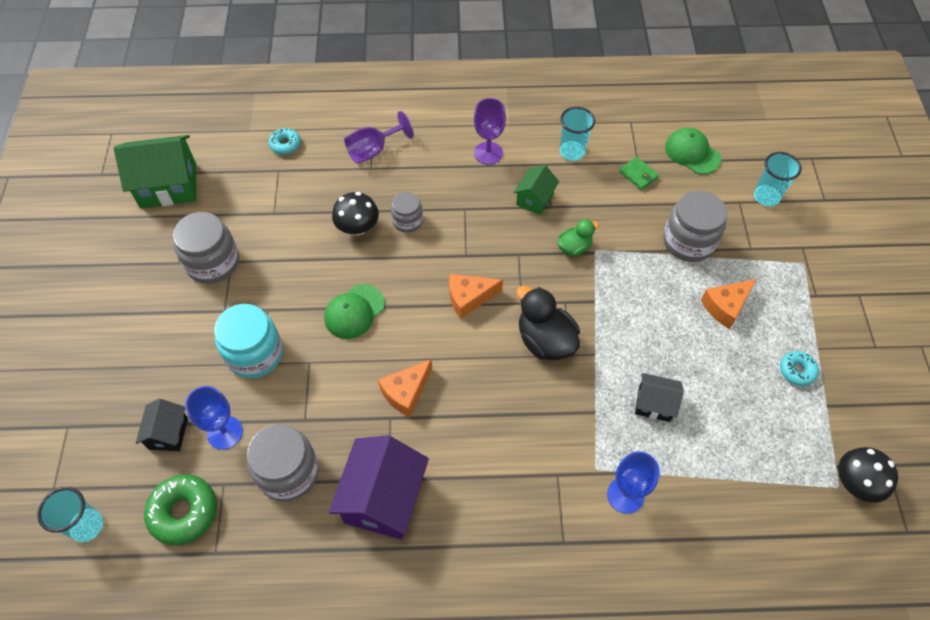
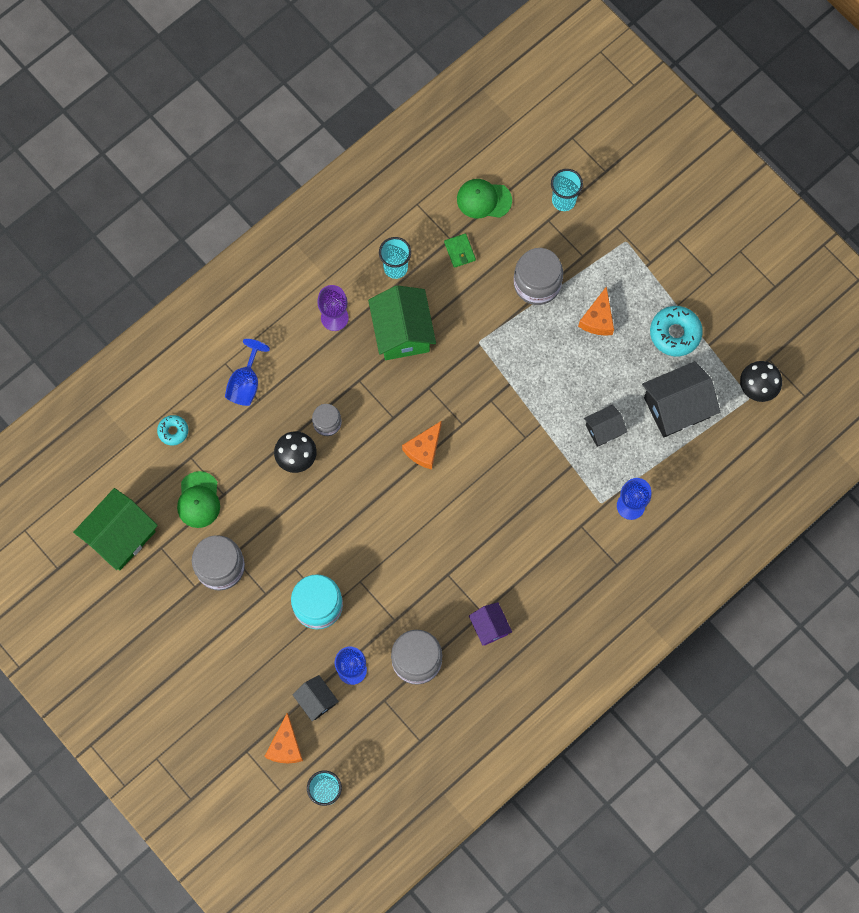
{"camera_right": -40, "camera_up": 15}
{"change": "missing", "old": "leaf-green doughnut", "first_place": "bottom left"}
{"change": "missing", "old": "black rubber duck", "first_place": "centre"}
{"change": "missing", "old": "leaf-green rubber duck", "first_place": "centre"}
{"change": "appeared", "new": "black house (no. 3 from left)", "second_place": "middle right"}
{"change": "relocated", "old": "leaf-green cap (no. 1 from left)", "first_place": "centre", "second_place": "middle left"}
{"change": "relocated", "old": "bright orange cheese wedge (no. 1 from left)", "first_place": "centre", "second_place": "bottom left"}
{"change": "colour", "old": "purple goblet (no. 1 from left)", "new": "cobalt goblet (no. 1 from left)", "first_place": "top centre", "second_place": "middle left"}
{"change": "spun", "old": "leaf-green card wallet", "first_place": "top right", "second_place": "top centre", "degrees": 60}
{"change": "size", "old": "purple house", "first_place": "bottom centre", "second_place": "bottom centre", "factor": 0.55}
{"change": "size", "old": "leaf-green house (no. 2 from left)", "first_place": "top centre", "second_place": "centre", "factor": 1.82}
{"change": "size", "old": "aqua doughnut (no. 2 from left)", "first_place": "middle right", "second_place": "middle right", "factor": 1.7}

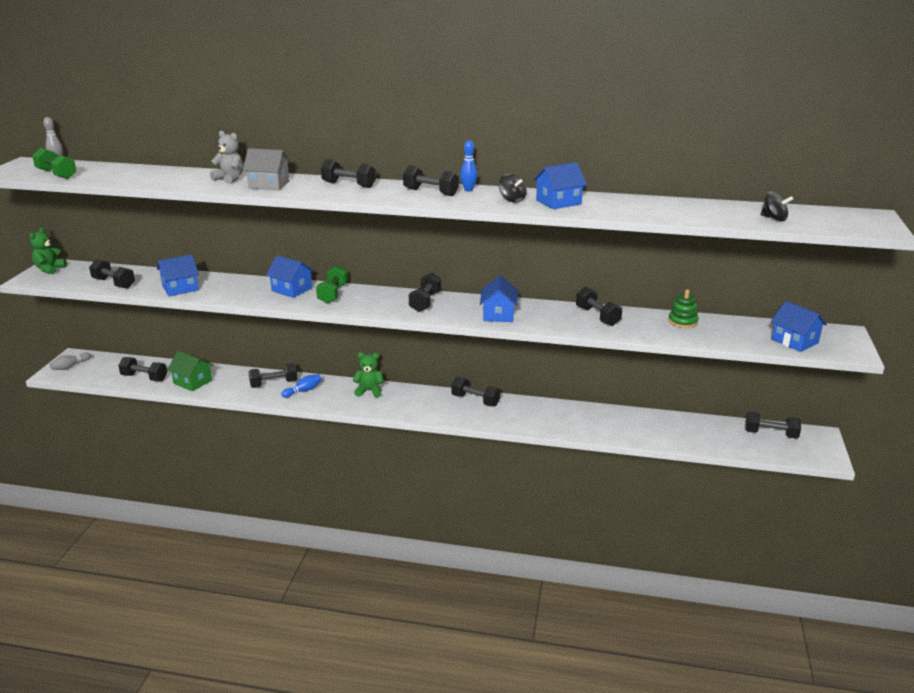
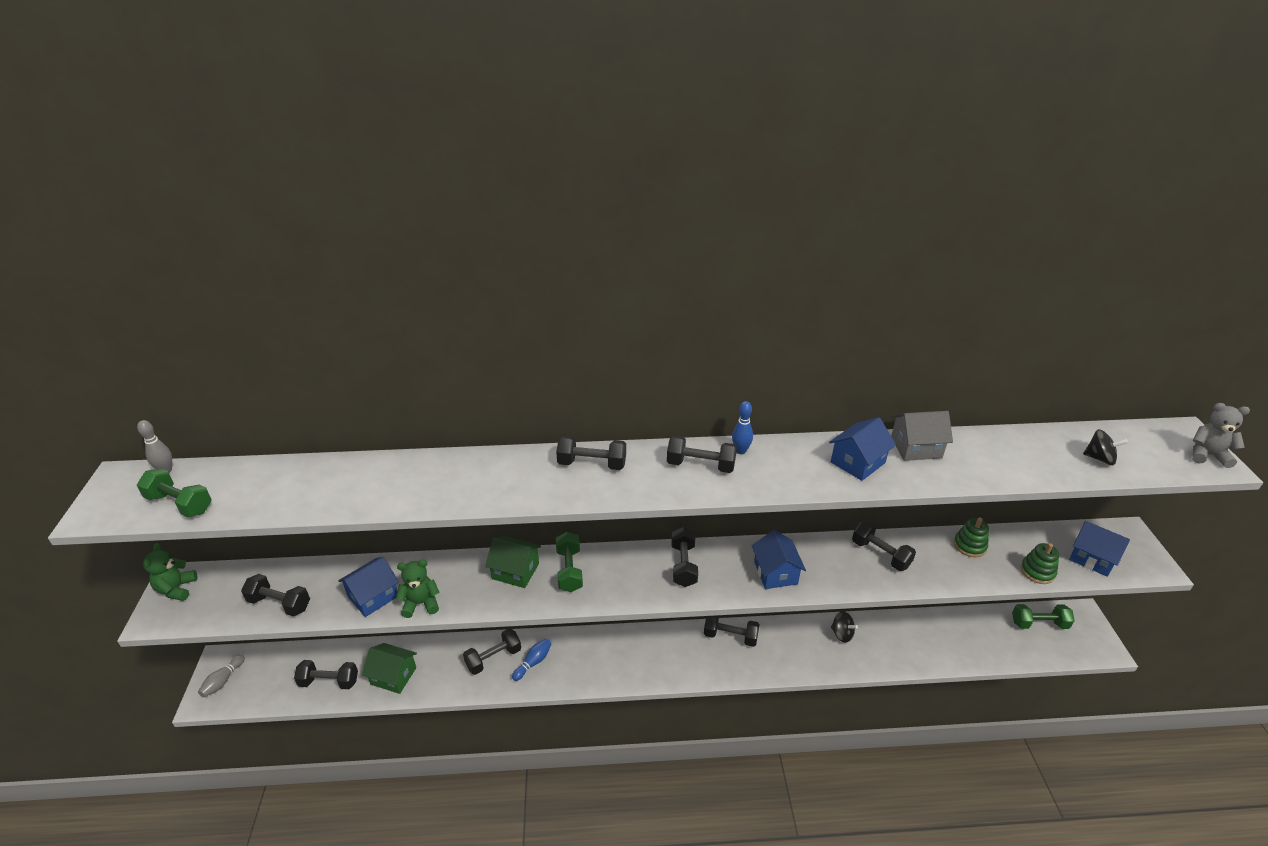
{"camera_right": -15, "camera_up": 10}
{"change": "appeared", "new": "leaf-green ring stacker (no. 2 from left)", "second_place": "middle right"}
{"change": "relocated", "old": "ash-grey stuffed bear", "first_place": "top left", "second_place": "middle right"}
{"change": "relocated", "old": "ash-grey house", "first_place": "top left", "second_place": "middle right"}
{"change": "relocated", "old": "leaf-green stuffed bear (no. 2 from left)", "first_place": "centre", "second_place": "bottom left"}
{"change": "relocated", "old": "black spinning top (no. 1 from left)", "first_place": "top centre", "second_place": "bottom centre"}
{"change": "colour", "old": "cobalt house (no. 2 from left)", "new": "leaf-green house (no. 2 from left)", "first_place": "middle left", "second_place": "centre"}
{"change": "colour", "old": "black free weight (no. 9 from left)", "new": "leaf-green free weight (no. 3 from left)", "first_place": "middle right", "second_place": "bottom right"}

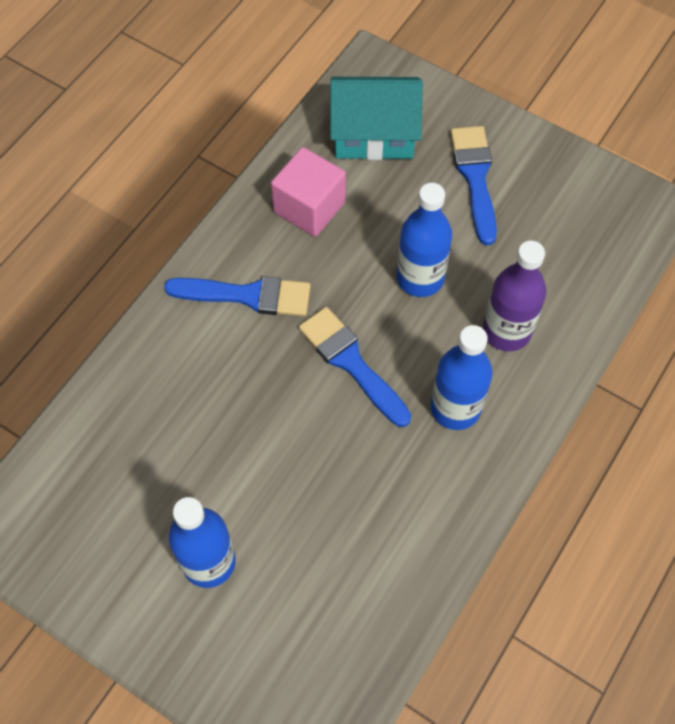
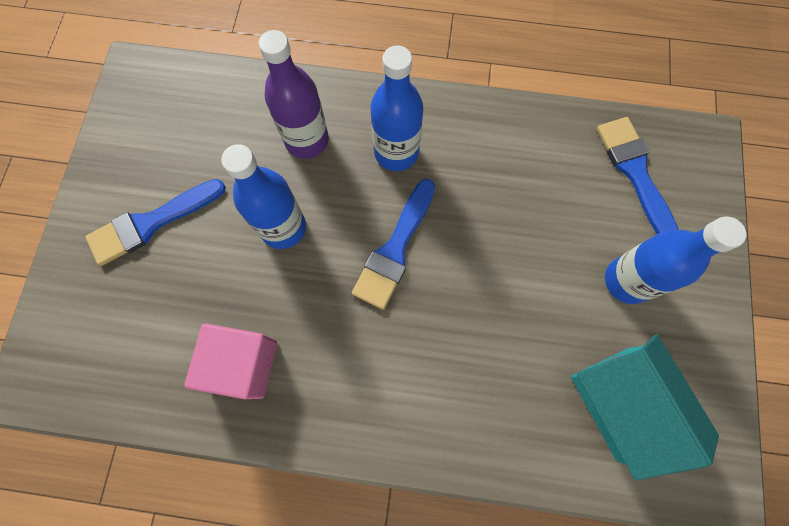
{"camera_right": -115, "camera_up": 10}
{"change": "relocated", "old": "cobalt paintbrush (no. 1 from left in the first image)", "new": "cobalt paintbrush (no. 3 from left)", "first_place": "centre", "second_place": "top right"}
{"change": "relocated", "old": "aqua house", "first_place": "top centre", "second_place": "bottom right"}

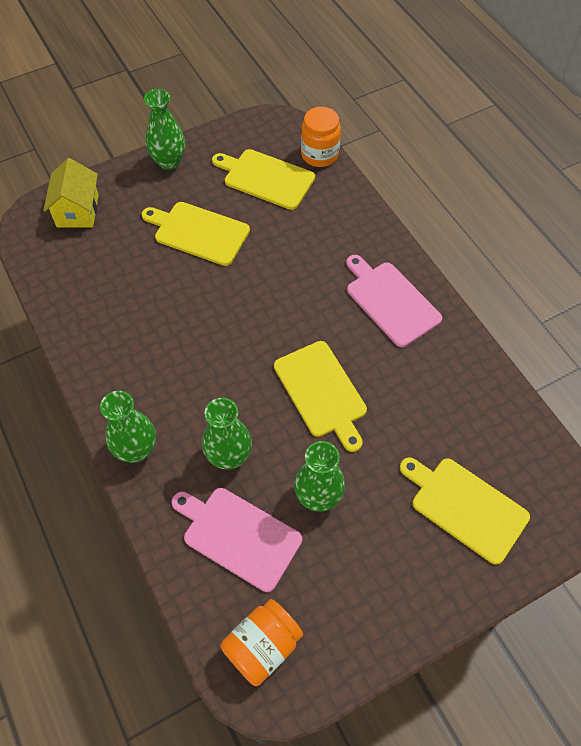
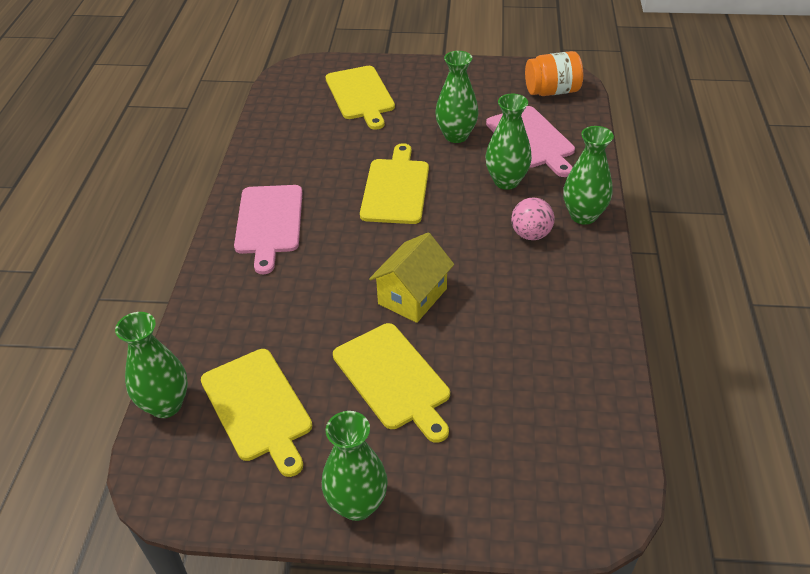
{"camera_right": -145, "camera_up": -15}
{"change": "appeared", "new": "rosy play ball", "second_place": "centre"}
{"change": "relocated", "old": "yellow house", "first_place": "top left", "second_place": "centre"}
{"change": "exchanged", "old": "bright orange preserve jar (no. 2 from left)", "new": "leaf-green flower vase (no. 1 from left)", "first_place": "top centre", "second_place": "middle left"}

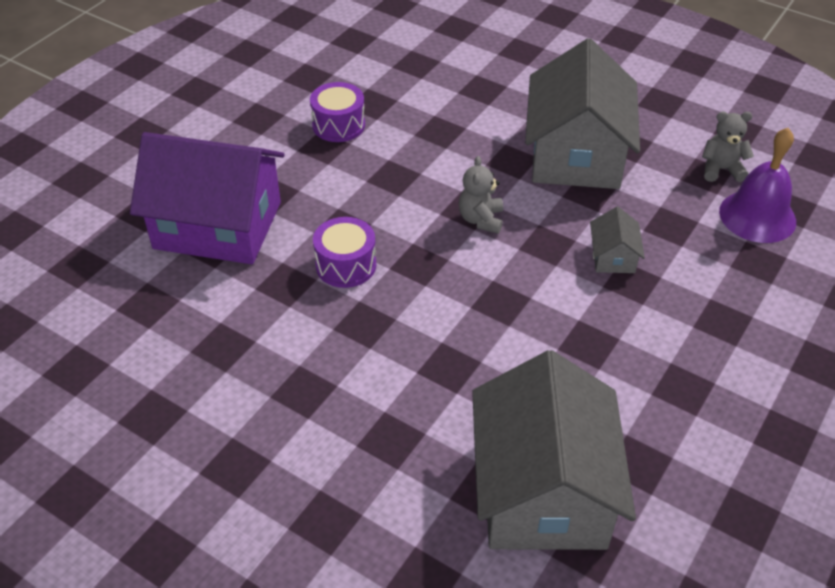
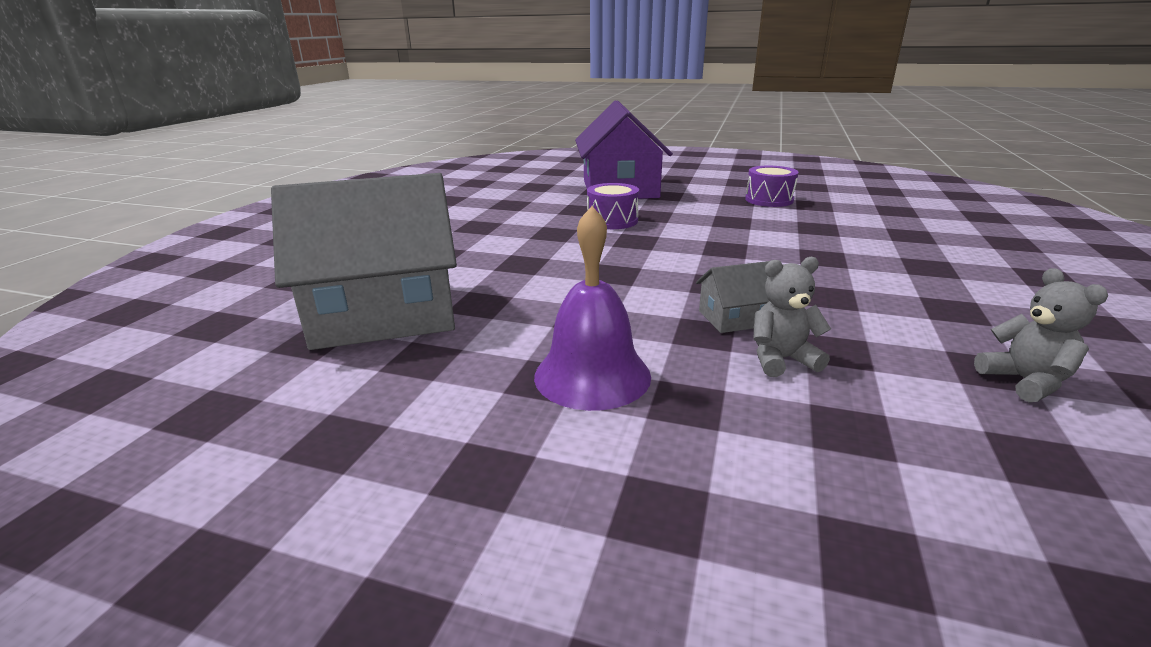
{"camera_right": 75, "camera_up": -20}
{"change": "missing", "old": "ash-grey house (no. 2 from left)", "first_place": "top right"}
{"change": "relocated", "old": "ash-grey stuffed bear (no. 1 from left)", "first_place": "top centre", "second_place": "middle right"}
{"change": "relocated", "old": "purple school bell", "first_place": "top right", "second_place": "centre"}

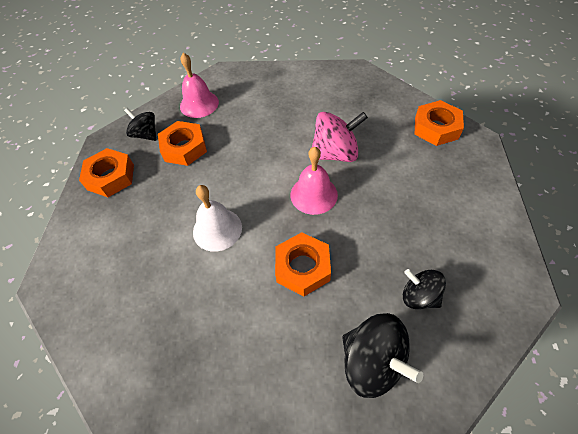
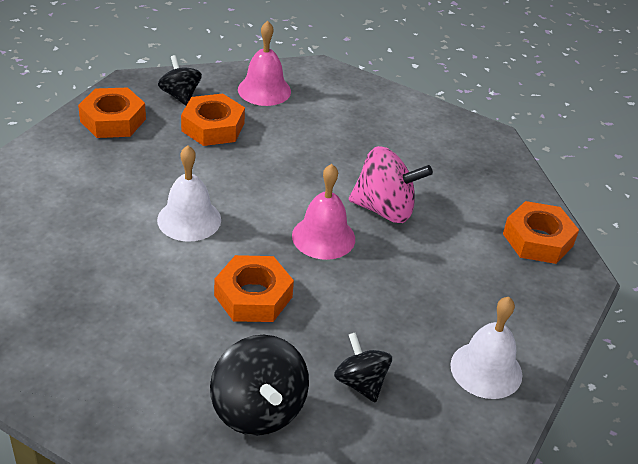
{"camera_right": 20, "camera_up": -15}
{"change": "appeared", "new": "white school bell (no. 2 from left)", "second_place": "bottom right"}

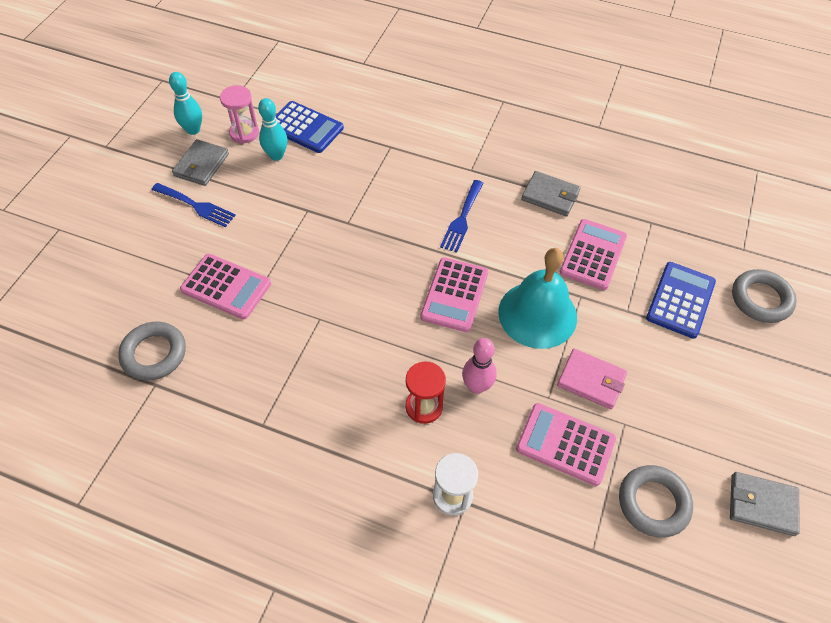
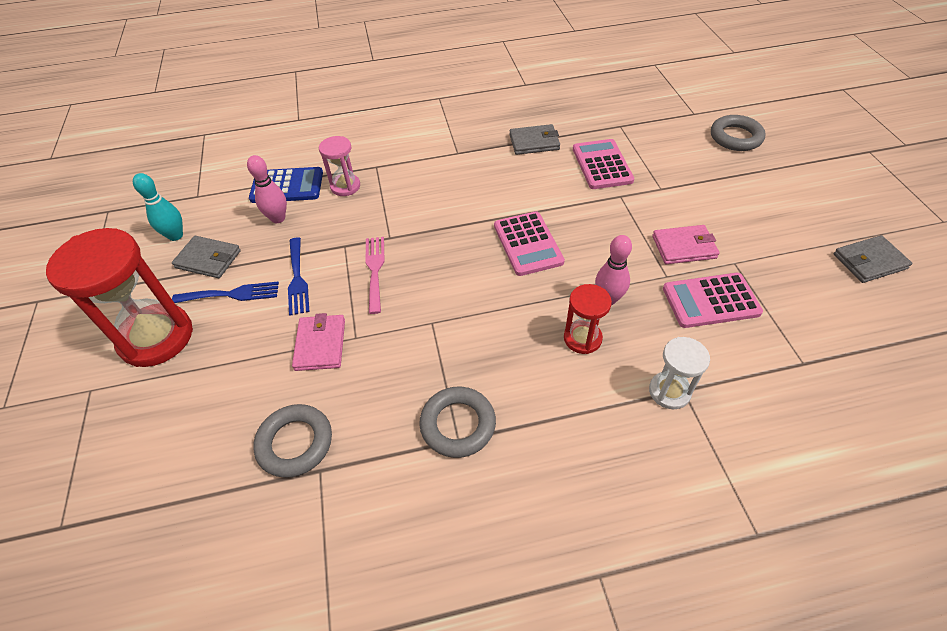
{"camera_right": -30, "camera_up": -5}
{"change": "missing", "old": "aqua school bell", "first_place": "centre"}
{"change": "missing", "old": "cobalt calculator (no. 2 from left)", "first_place": "middle right"}
{"change": "appeared", "new": "red sand timer (no. 1 from left)", "second_place": "middle left"}
{"change": "appeared", "new": "rosy dinner fork", "second_place": "centre"}
{"change": "relocated", "old": "rosy sand timer", "first_place": "top left", "second_place": "top centre"}
{"change": "relocated", "old": "cobalt dinner fork (no. 2 from left)", "first_place": "centre", "second_place": "middle left"}
{"change": "relocated", "old": "ash-grey hoop (no. 2 from left)", "first_place": "bottom right", "second_place": "bottom centre"}
{"change": "exchanged", "old": "rosy calculator (no. 1 from left)", "new": "rosy card wallet (no. 1 from left)", "first_place": "middle left", "second_place": "centre"}
{"change": "colour", "old": "aqua skittle (no. 2 from left)", "new": "rosy skittle (no. 1 from left)", "first_place": "top left", "second_place": "top left"}
{"change": "spun", "old": "ash-grey card wallet (no. 1 from left)", "first_place": "top left", "second_place": "middle left", "degrees": -60}

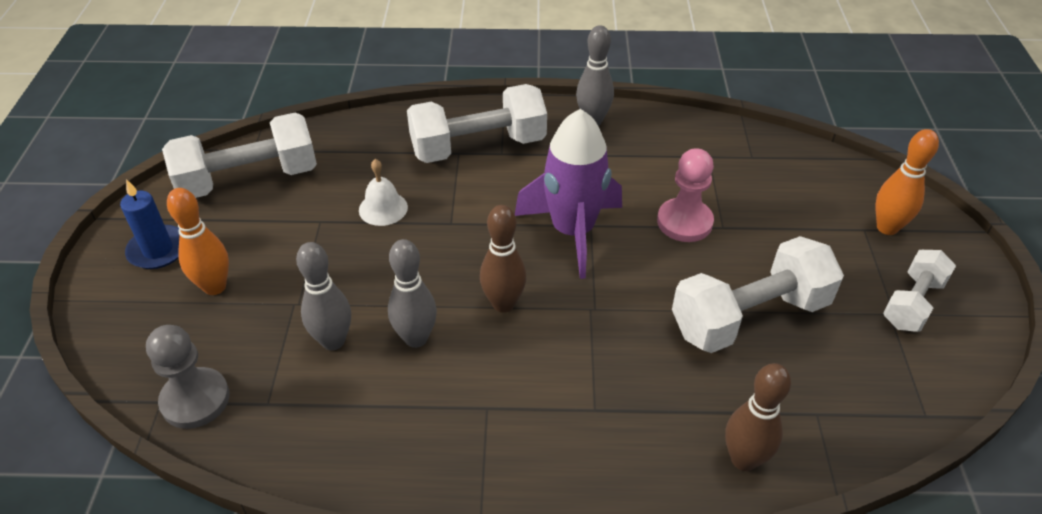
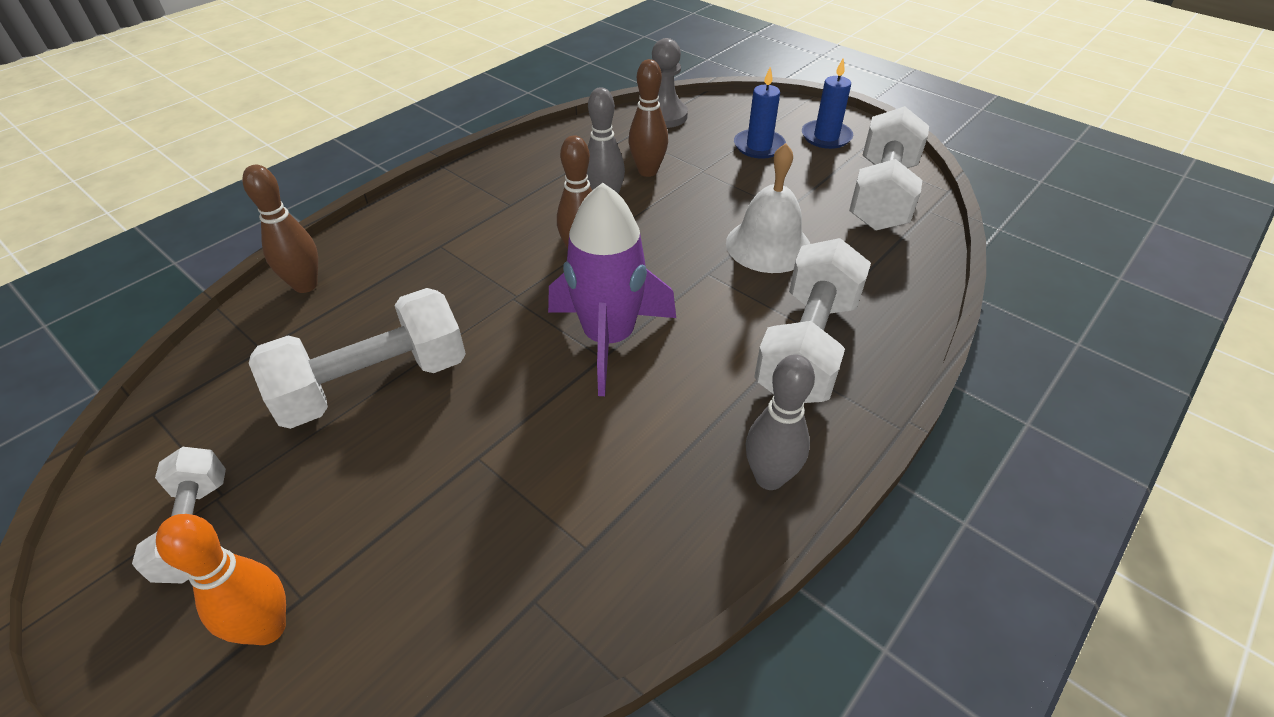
{"camera_right": 130, "camera_up": 0}
{"change": "missing", "old": "rosy pawn", "first_place": "centre"}
{"change": "exchanged", "old": "bright orange skittle (no. 1 from left)", "new": "cobalt candle (no. 1 from left)", "first_place": "middle left", "second_place": "top centre"}
{"change": "colour", "old": "ash-grey skittle (no. 1 from left)", "new": "russet skittle (no. 3 from left)", "first_place": "middle left", "second_place": "top centre"}
{"change": "spun", "old": "white free weight (no. 3 from left in the first image)", "first_place": "middle right", "second_place": "middle left", "degrees": 45}
{"change": "size", "old": "white school bell", "first_place": "centre", "second_place": "top centre", "factor": 1.63}

